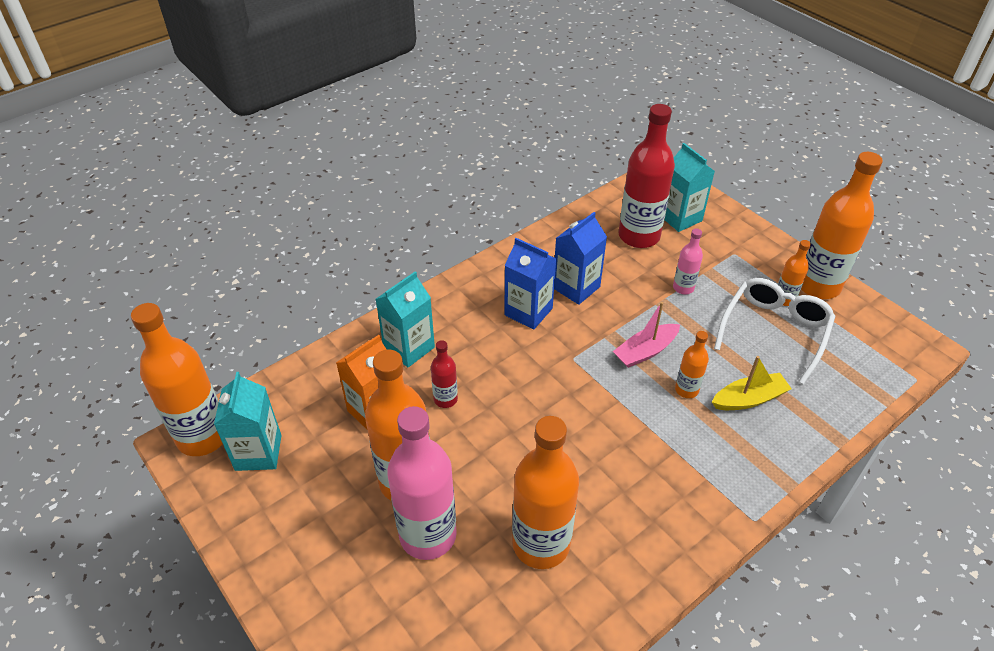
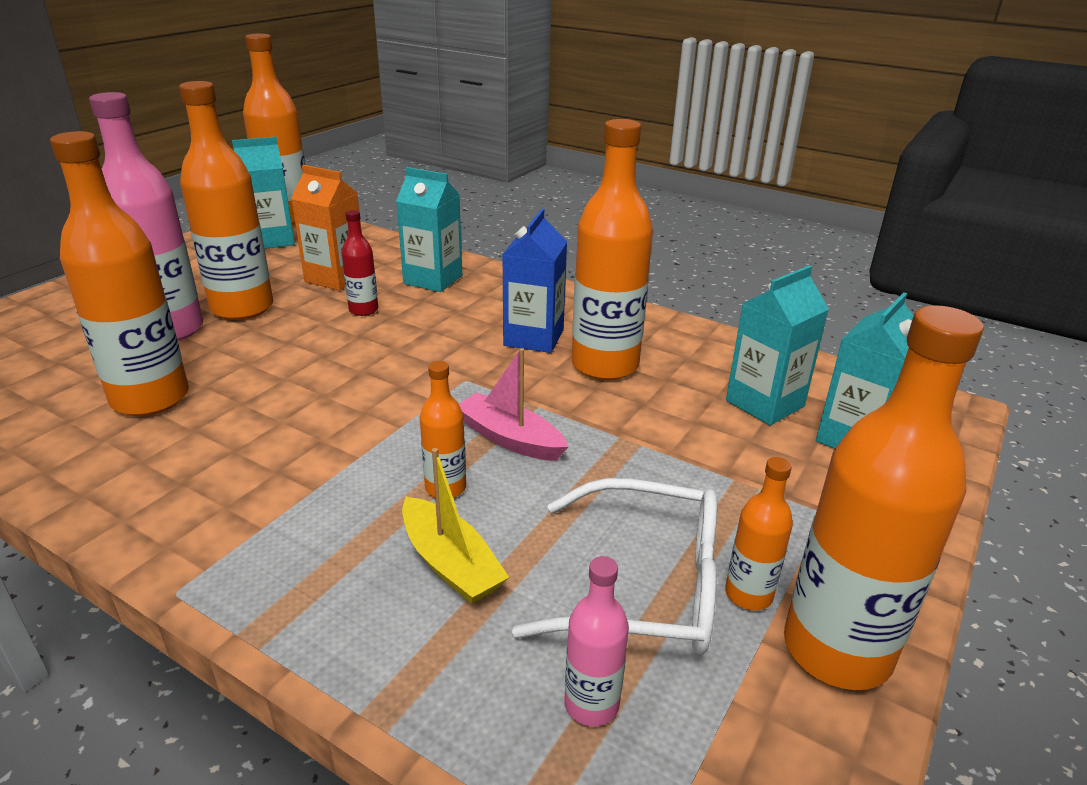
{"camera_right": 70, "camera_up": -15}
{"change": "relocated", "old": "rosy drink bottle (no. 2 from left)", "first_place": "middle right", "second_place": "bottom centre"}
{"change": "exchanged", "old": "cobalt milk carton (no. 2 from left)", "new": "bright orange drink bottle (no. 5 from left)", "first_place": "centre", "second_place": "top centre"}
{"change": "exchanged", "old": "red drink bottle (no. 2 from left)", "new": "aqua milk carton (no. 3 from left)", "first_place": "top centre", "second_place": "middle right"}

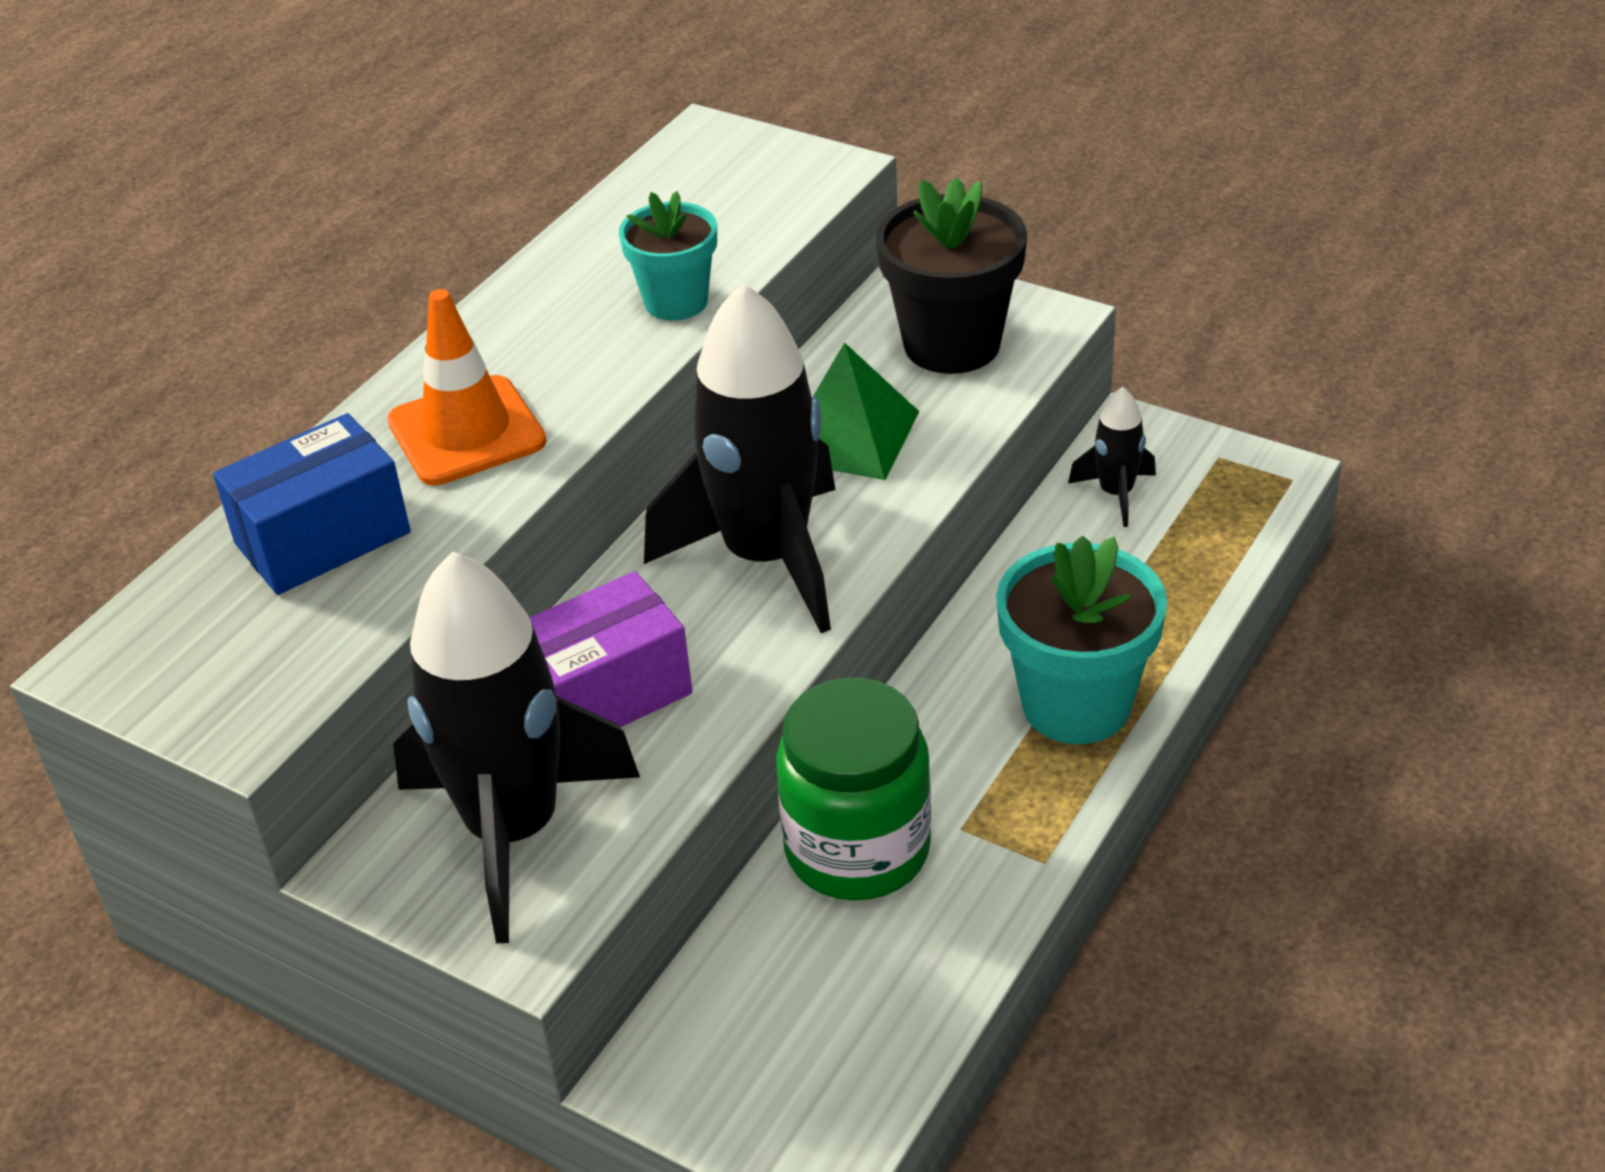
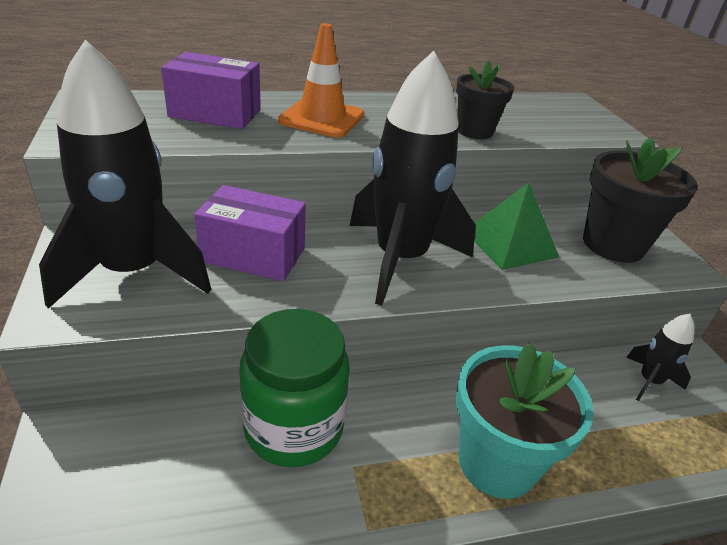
{"camera_right": 40, "camera_up": -5}
{"change": "colour", "old": "cobalt package", "new": "purple package (no. 1 from left)", "first_place": "middle left", "second_place": "top left"}
{"change": "colour", "old": "aqua plant pot (no. 1 from left)", "new": "black plant pot (no. 1 from left)", "first_place": "top centre", "second_place": "top right"}

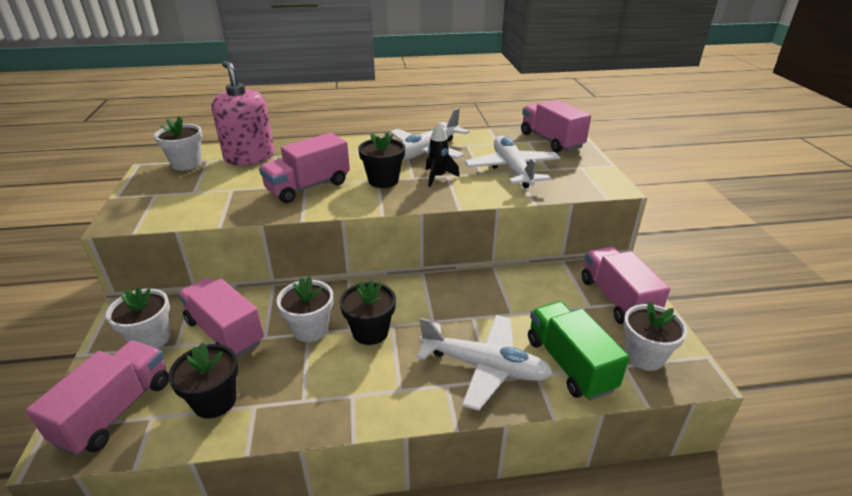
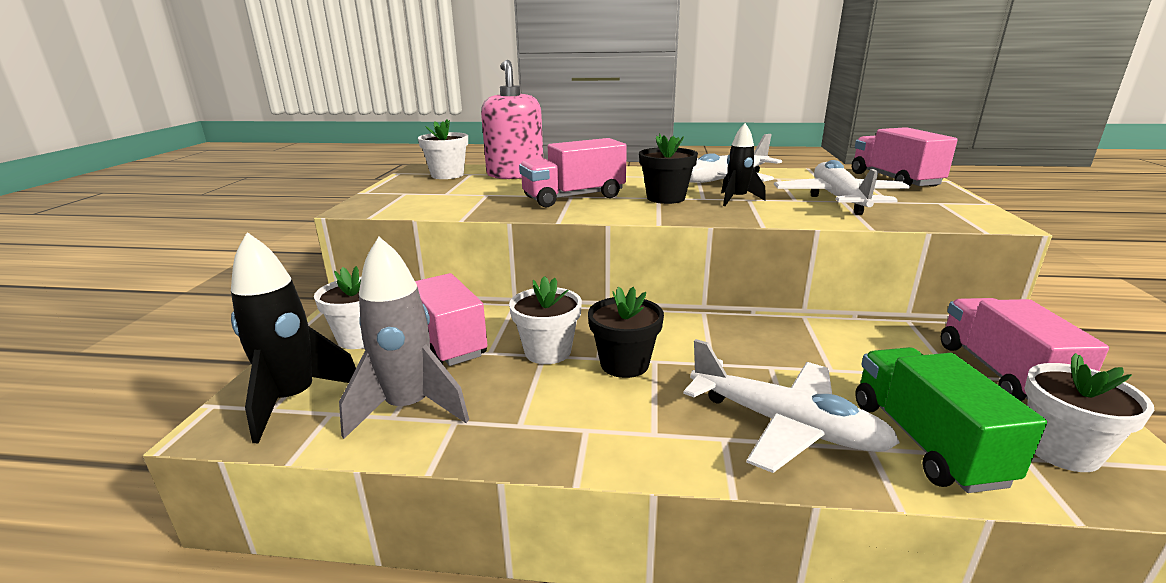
{"camera_right": 15, "camera_up": -10}
{"change": "exchanged", "old": "rosy toy truck (no. 1 from left)", "new": "black rocket (no. 1 from left)", "first_place": "bottom left", "second_place": "middle left"}
{"change": "exchanged", "old": "black plant pot (no. 1 from left)", "new": "ash-grey rocket", "first_place": "bottom left", "second_place": "centre"}

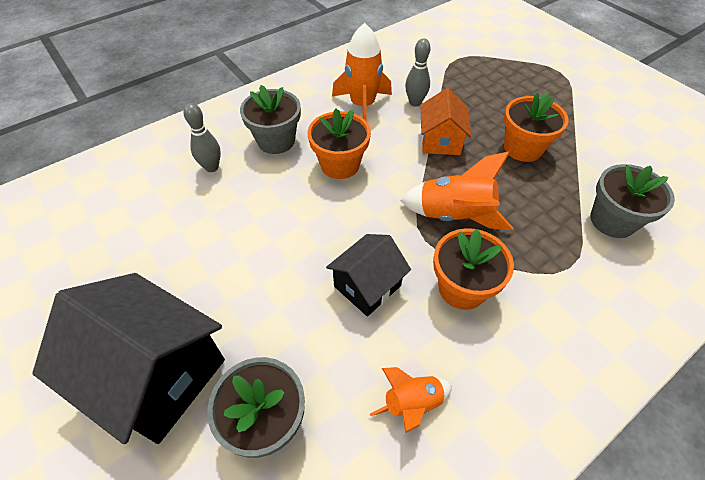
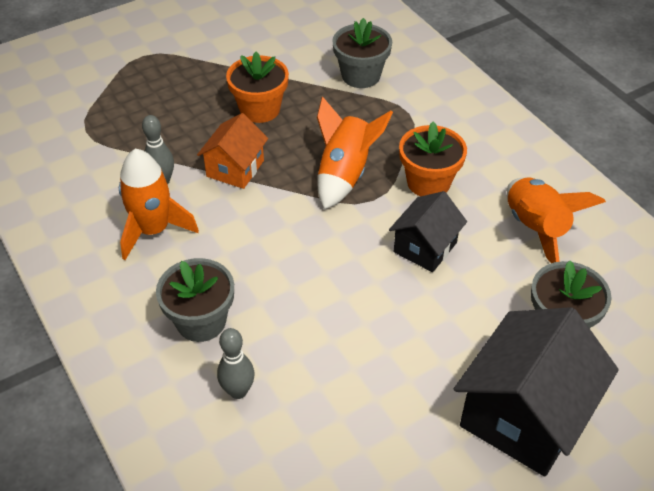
{"camera_right": -85, "camera_up": -5}
{"change": "missing", "old": "bright orange plant pot (no. 1 from left)", "first_place": "top centre"}
{"change": "spun", "old": "black house (no. 2 from left in the first image)", "first_place": "centre", "second_place": "centre", "degrees": 75}
{"change": "spun", "old": "bright orange house", "first_place": "top centre", "second_place": "top centre", "degrees": -75}
{"change": "size", "old": "bright orange rocket (no. 2 from left in the first image)", "first_place": "bottom centre", "second_place": "middle right", "factor": 1.66}

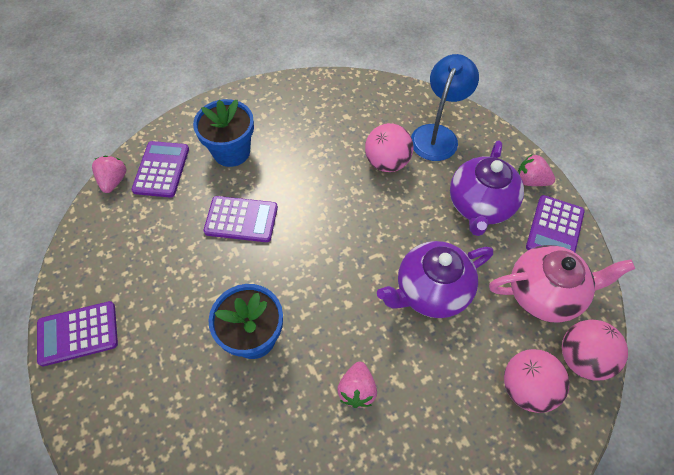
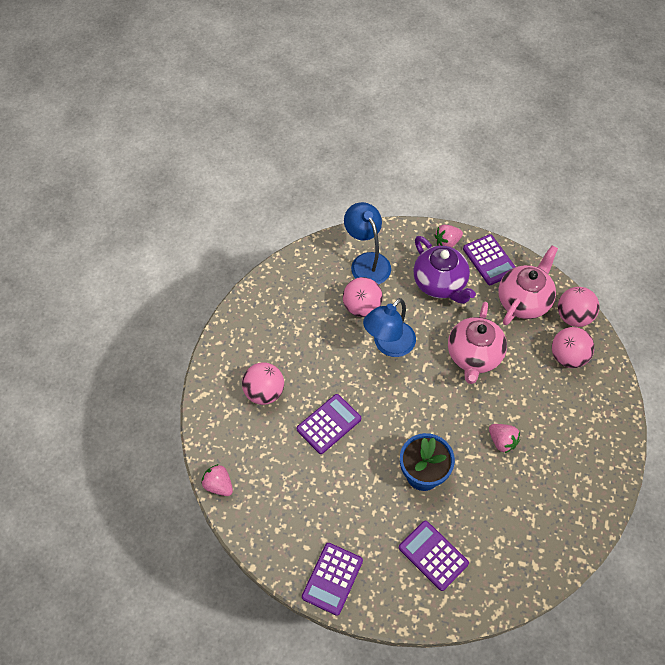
{"camera_right": -50, "camera_up": 0}
{"change": "appeared", "new": "cobalt reading lamp (no. 2 from left)", "second_place": "centre"}
{"change": "relocated", "old": "purple calculator (no. 2 from left in the first image)", "new": "purple calculator (no. 3 from left)", "first_place": "middle left", "second_place": "bottom centre"}
{"change": "exchanged", "old": "cobalt plant pot (no. 1 from left)", "new": "rosy play ball (no. 1 from left)", "first_place": "top left", "second_place": "centre"}
{"change": "colour", "old": "purple tea pot (no. 1 from left)", "new": "rosy tea pot (no. 1 from left)", "first_place": "centre", "second_place": "middle right"}

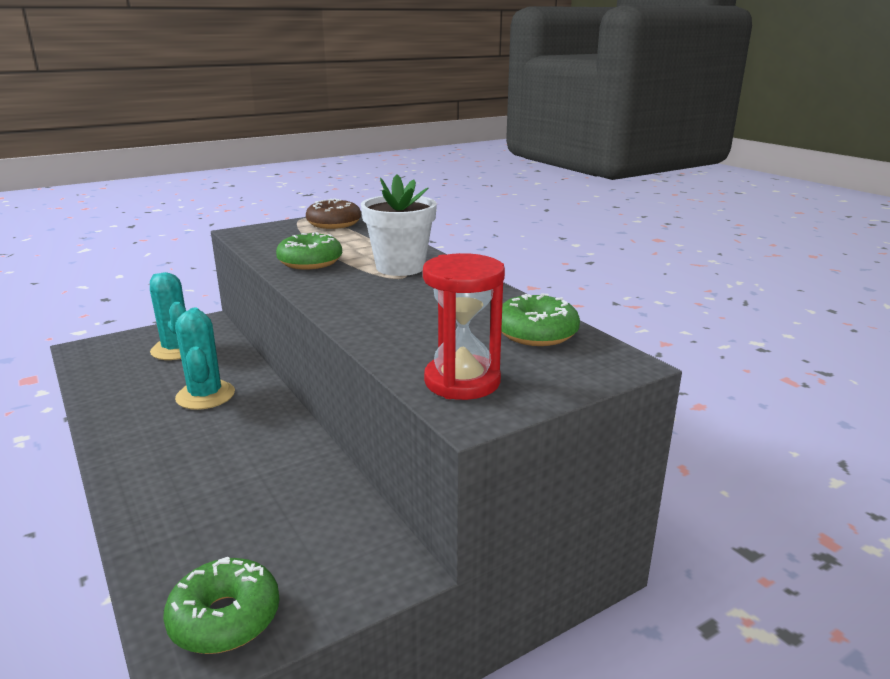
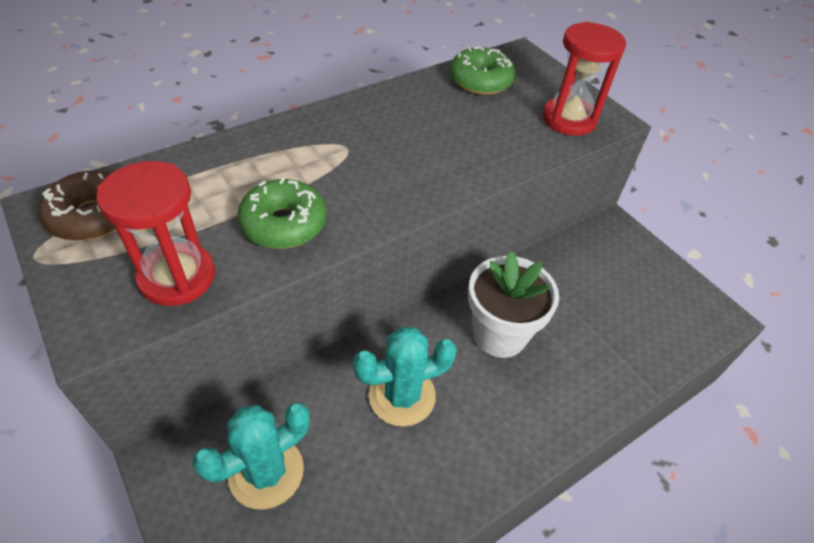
{"camera_right": -95, "camera_up": 25}
{"change": "missing", "old": "leaf-green doughnut (no. 1 from left)", "first_place": "bottom left"}
{"change": "appeared", "new": "red sand timer (no. 1 from left)", "second_place": "middle left"}
{"change": "relocated", "old": "white plant pot", "first_place": "top centre", "second_place": "centre"}

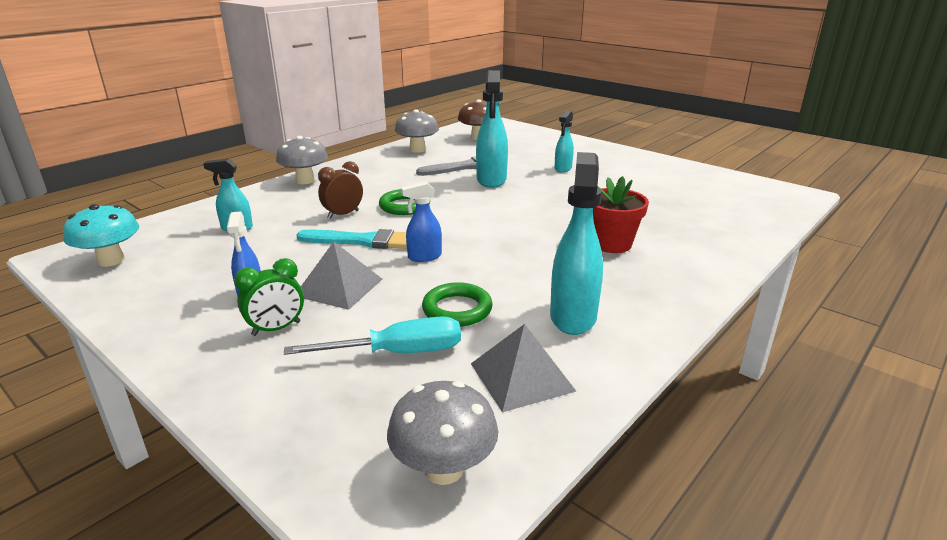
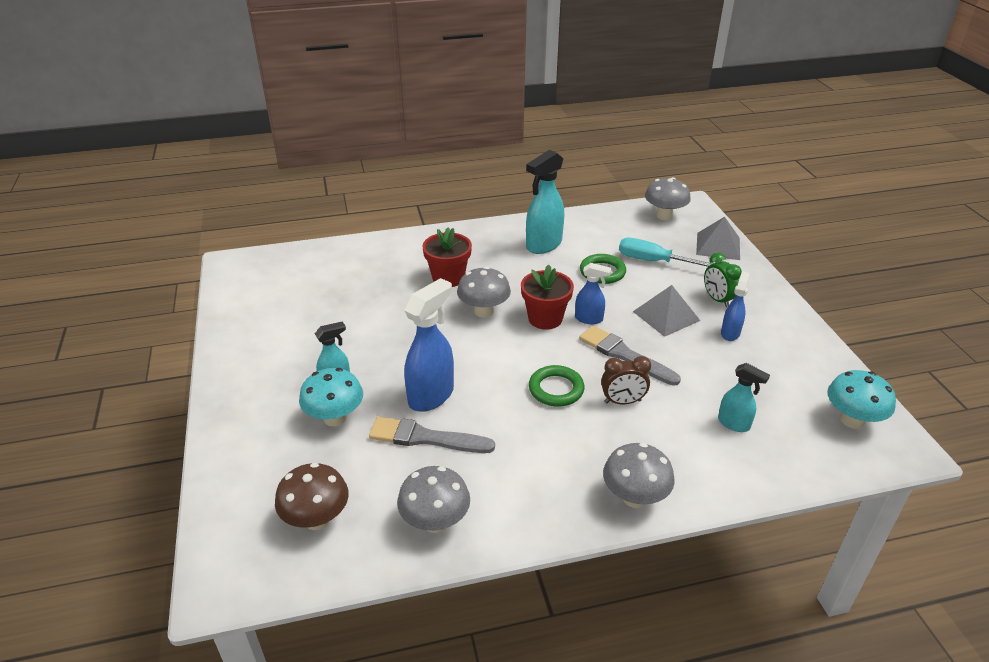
{"camera_right": -145, "camera_up": 10}
{"change": "appeared", "new": "aqua mushroom (no. 1 from left)", "second_place": "centre"}
{"change": "appeared", "new": "ash-grey mushroom (no. 2 from left)", "second_place": "centre"}
{"change": "appeared", "new": "red plant pot (no. 2 from left)", "second_place": "centre"}
{"change": "relocated", "old": "ash-grey pyramid (no. 2 from left)", "first_place": "bottom centre", "second_place": "middle right"}
{"change": "colour", "old": "aqua paintbrush", "new": "ash-grey paintbrush (no. 2 from left)", "first_place": "centre", "second_place": "centre"}
{"change": "colour", "old": "aqua sprayer (no. 2 from left)", "new": "cobalt sprayer (no. 1 from left)", "first_place": "top centre", "second_place": "centre"}
{"change": "spun", "old": "leaf-green bedside clock", "first_place": "middle left", "second_place": "middle right", "degrees": -120}

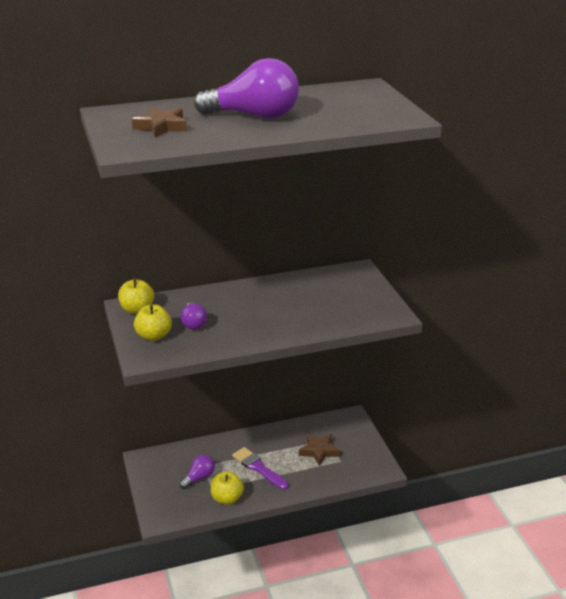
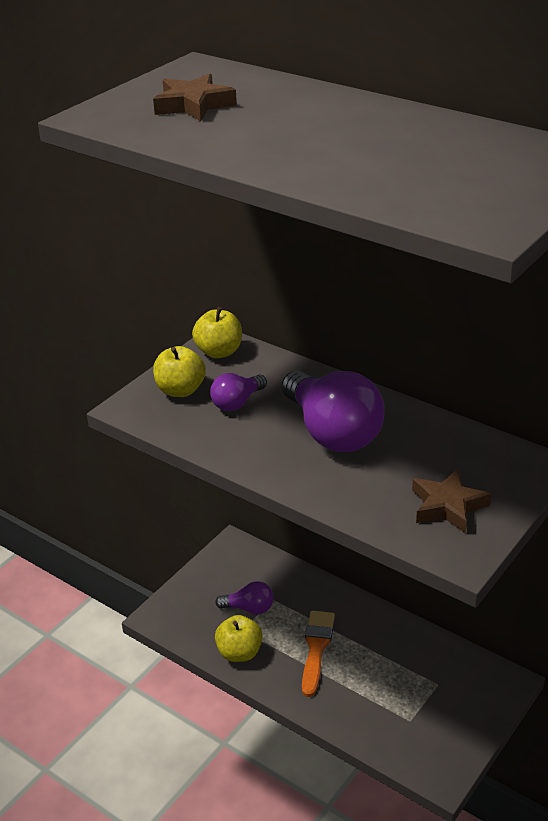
{"camera_right": 55, "camera_up": 5}
{"change": "relocated", "old": "purple light bulb (no. 3 from left)", "first_place": "top centre", "second_place": "centre"}
{"change": "relocated", "old": "russet five-pointed star (no. 2 from left)", "first_place": "bottom centre", "second_place": "middle right"}
{"change": "colour", "old": "purple paintbrush", "new": "bright orange paintbrush", "first_place": "bottom centre", "second_place": "bottom centre"}

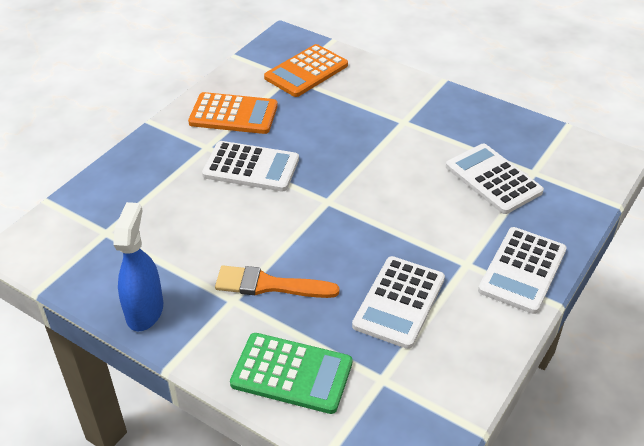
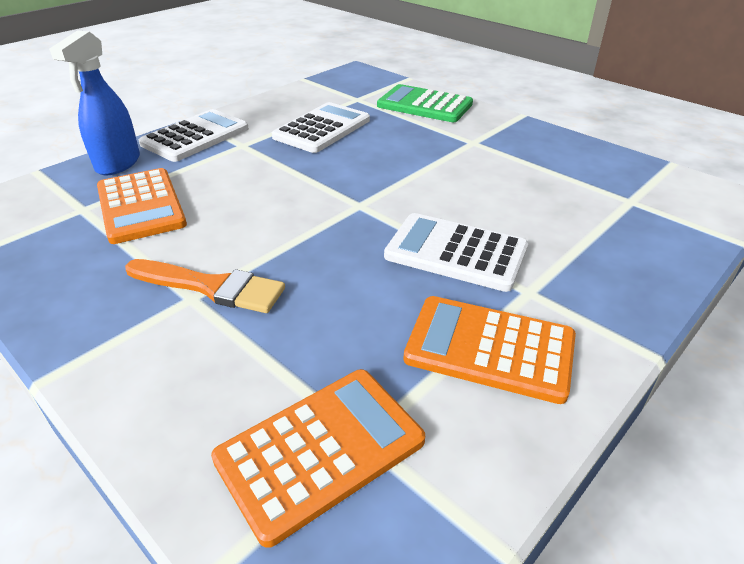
{"camera_right": -170, "camera_up": -5}
{"change": "relocated", "old": "cobalt sprayer", "first_place": "middle left", "second_place": "top left"}
{"change": "relocated", "old": "bright orange paintbrush", "first_place": "centre", "second_place": "middle left"}
{"change": "colour", "old": "white calculator (no. 3 from left)", "new": "bright orange calculator (no. 1 from left)", "first_place": "middle right", "second_place": "middle left"}

